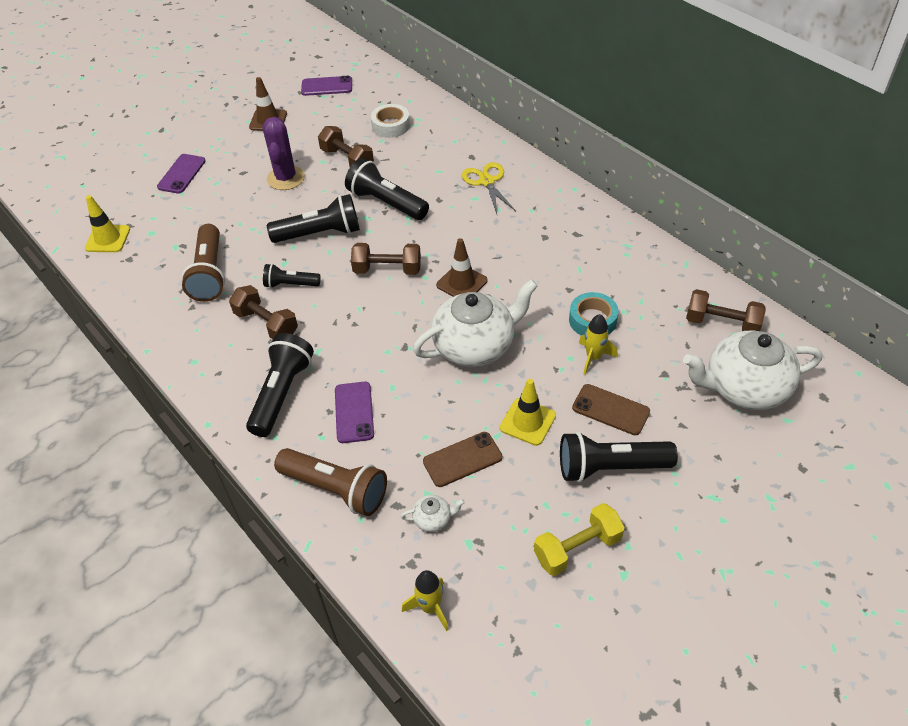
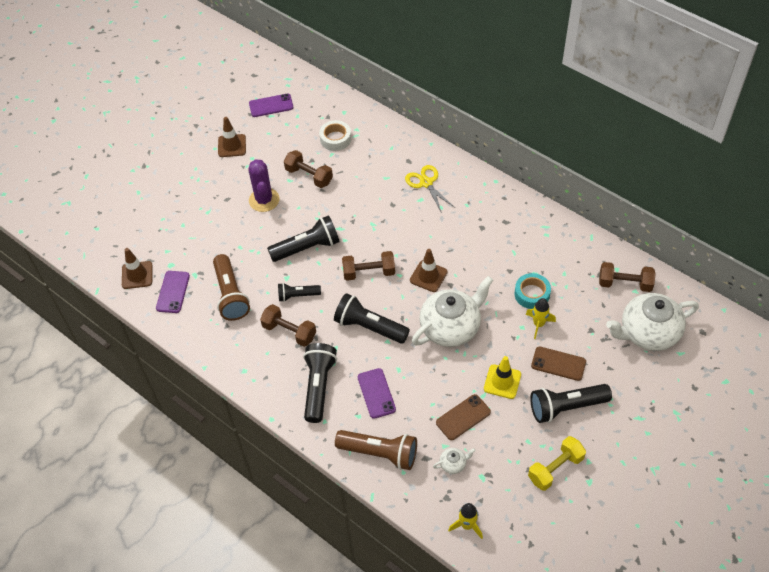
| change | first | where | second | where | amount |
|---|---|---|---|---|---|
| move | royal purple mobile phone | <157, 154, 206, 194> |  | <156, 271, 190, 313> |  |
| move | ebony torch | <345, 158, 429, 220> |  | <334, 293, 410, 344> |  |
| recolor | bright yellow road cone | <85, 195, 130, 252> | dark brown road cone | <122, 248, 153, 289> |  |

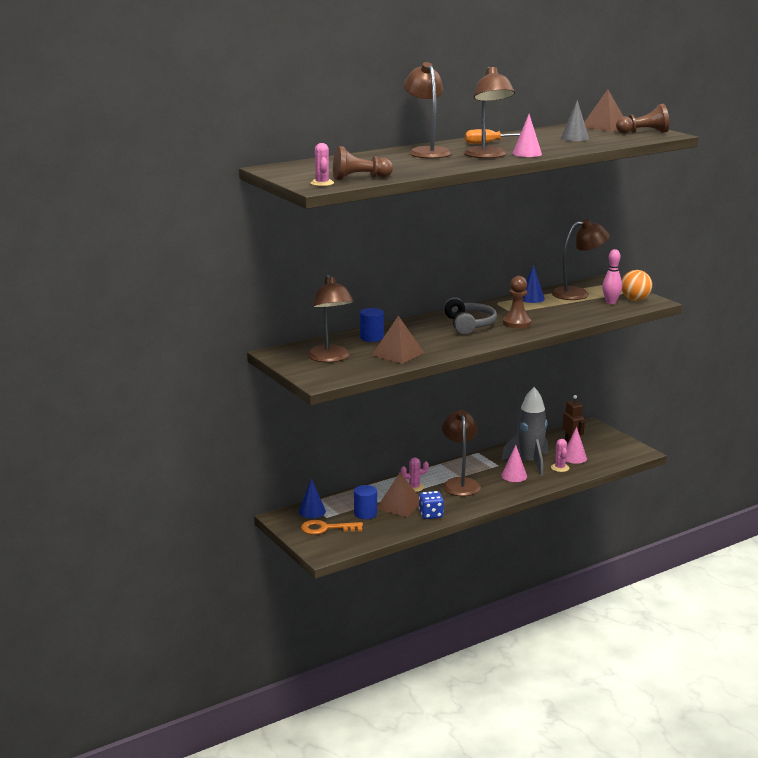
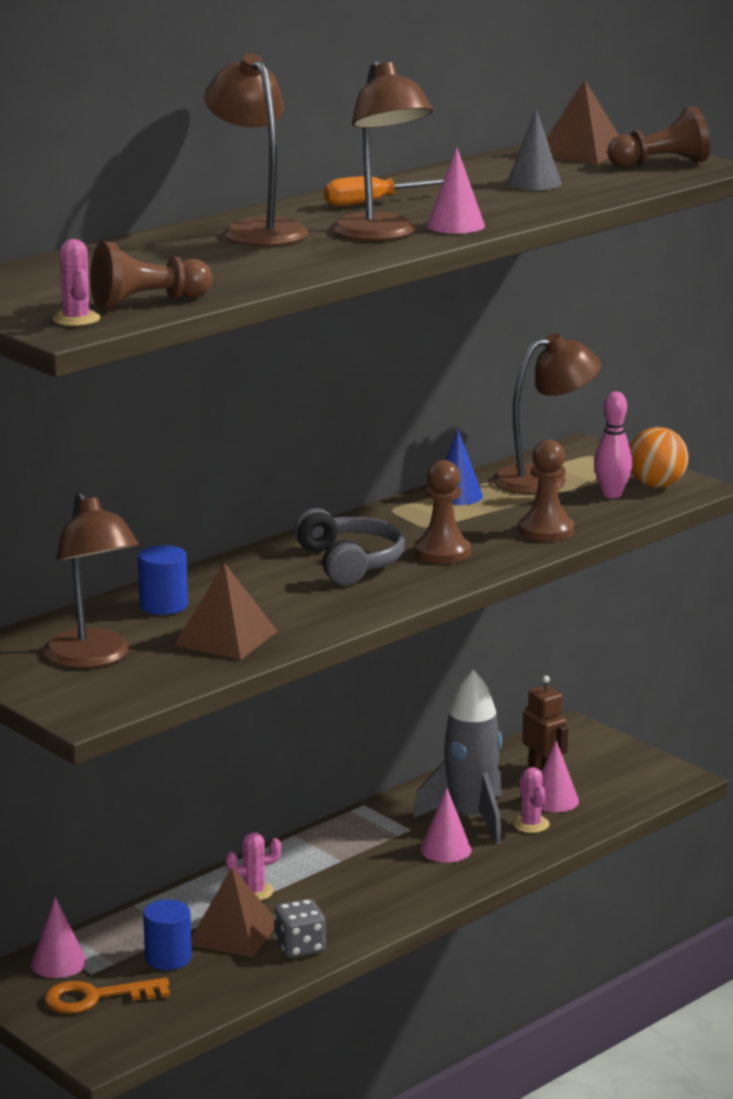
| change | first | where | second | where | amount |
|---|---|---|---|---|---|
| delete | dark brown desk lamp | <442, 410, 481, 496> |  |  |  |
| recolor | blue cone | <299, 478, 326, 518> | rosy cone | <31, 897, 87, 978> |  |
| recolor | blue dice | <419, 491, 444, 519> | gray dice | <274, 899, 326, 958> |  |
| insert |  |  | dark brown pawn | <519, 440, 574, 542> |  |

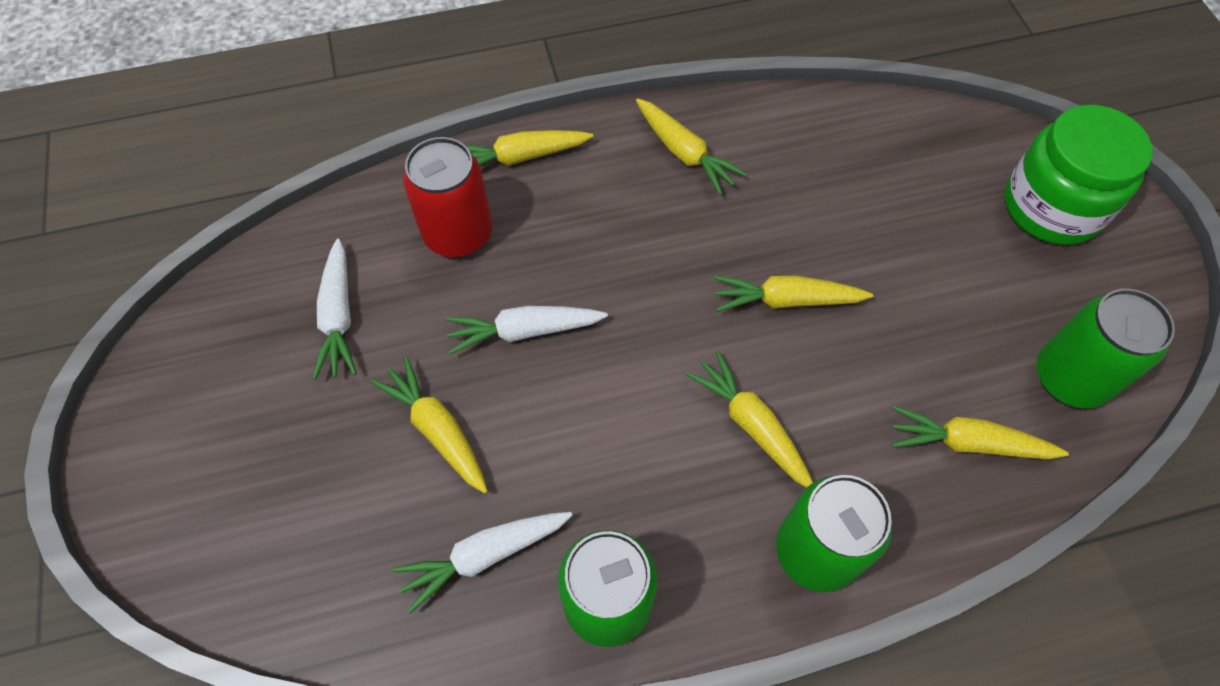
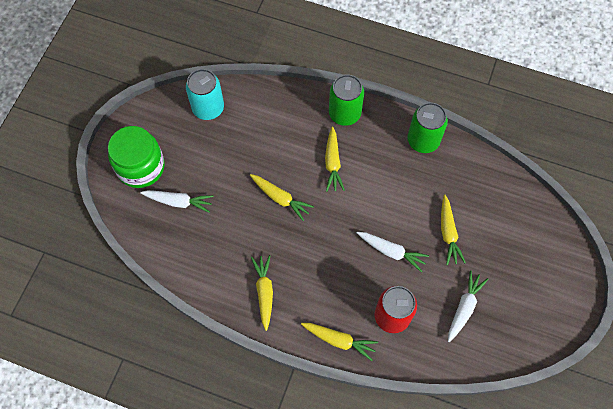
| change | first | where | second | where | amount |
|---|---|---|---|---|---|
| recolor | emerald tin | <1037, 288, 1175, 408> | turquoise tin | <186, 69, 224, 120> |  |
| delete | bright yellow toy carrot | <892, 406, 1069, 459> |  |  |  |
| move | snow-white toy carrot | <393, 512, 572, 613> |  | <140, 190, 213, 213> |  |

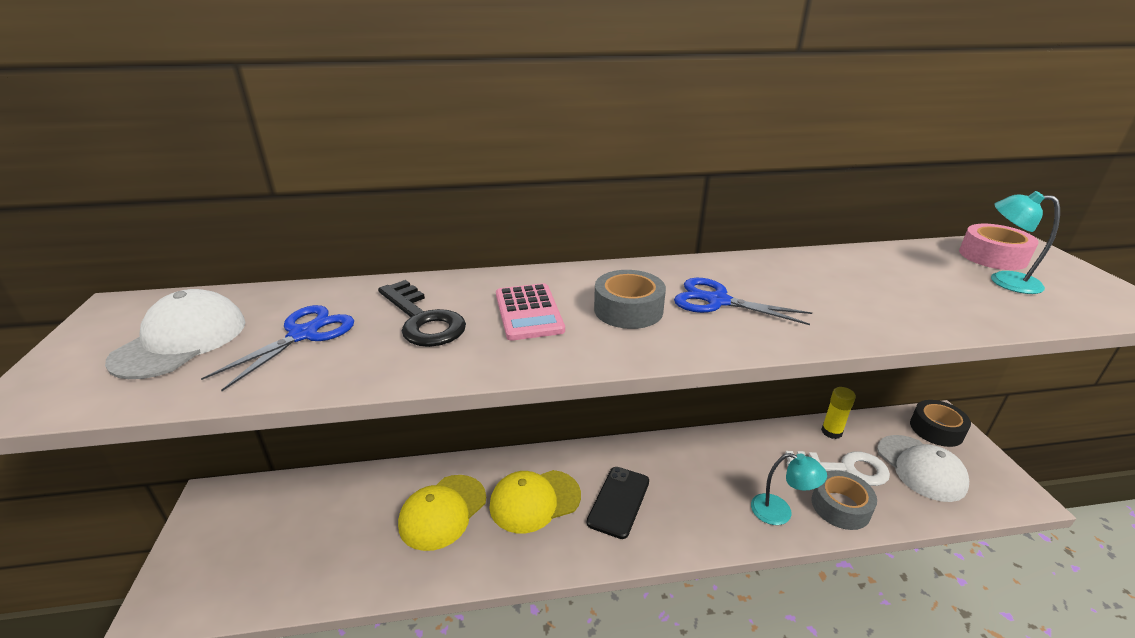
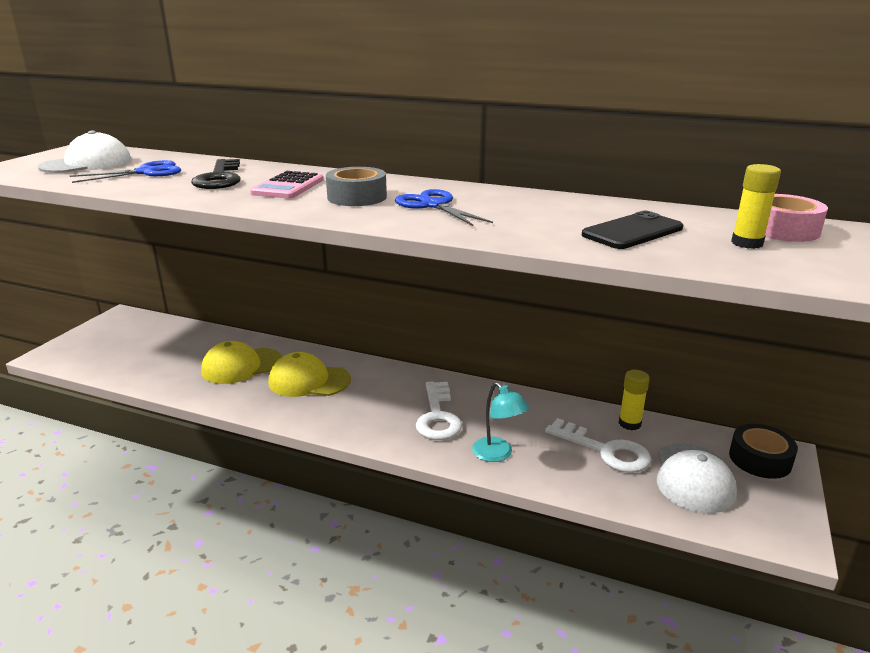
| change | first | where | second | where | amount |
|---|---|---|---|---|---|
| replace | turquoise desk lamp | <991, 191, 1060, 294> | bright yellow glue stick | <731, 164, 781, 249> |  |
| move | ebony mobile phone | <587, 467, 649, 539> |  | <582, 211, 683, 249> |  |
| delete | gray sticky tape | <812, 470, 877, 530> |  |  |  |
| insert |  |  | snow-white door key | <416, 381, 462, 440> |  |

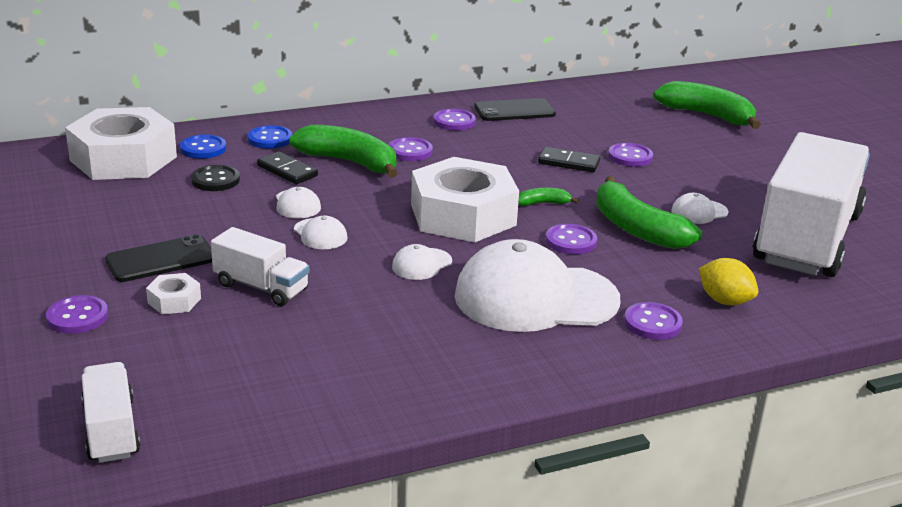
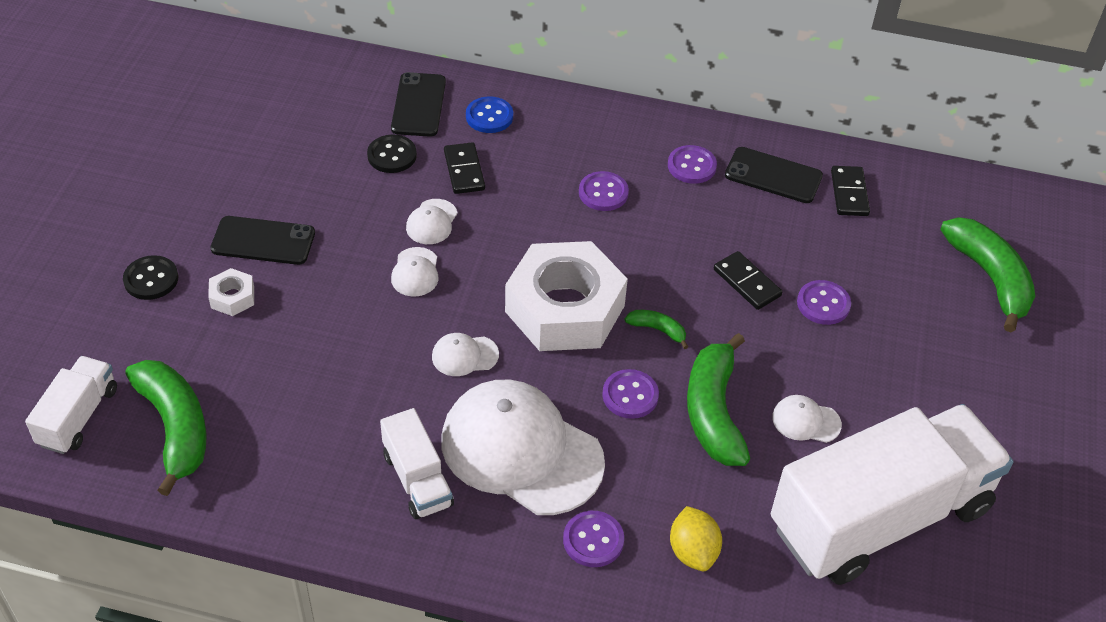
| change | first | where | second | where | amount |
|---|---|---|---|---|---|
| delete | snow-white nut | <65, 107, 177, 180> |  |  |  |
| move | emerald banana | <289, 125, 397, 178> |  | <125, 360, 207, 496> |  |
| replace | blue button | <180, 135, 226, 159> | ebony mobile phone | <391, 72, 446, 137> |  |
| move | snow-white lorry | <211, 227, 309, 306> |  | <380, 408, 454, 519> |  |
| recolor | royal purple button | <46, 295, 108, 334> | ebony button | <123, 255, 178, 300> |  |
| insert |  |  | ebony domino | <831, 166, 870, 216> |  |

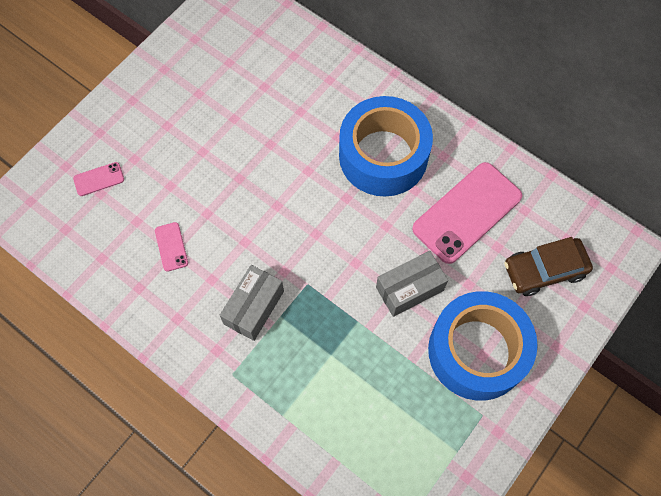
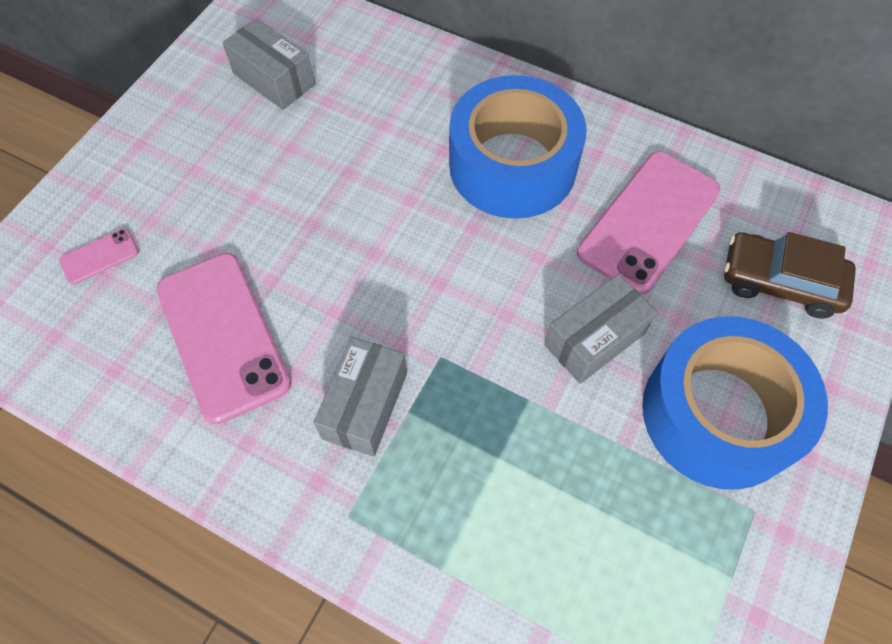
| change | first | where | second | where | amount |
|---|---|---|---|---|---|
| resize | rosy mobile phone | <155, 222, 188, 272> |  | <156, 253, 291, 424> | x2.29 |
| rotate | dark brown toy car | <504, 237, 593, 296> |  | <724, 232, 856, 318> | 45 degrees clockwise |
| insert |  |  | gray parcel | <222, 18, 315, 110> |  |

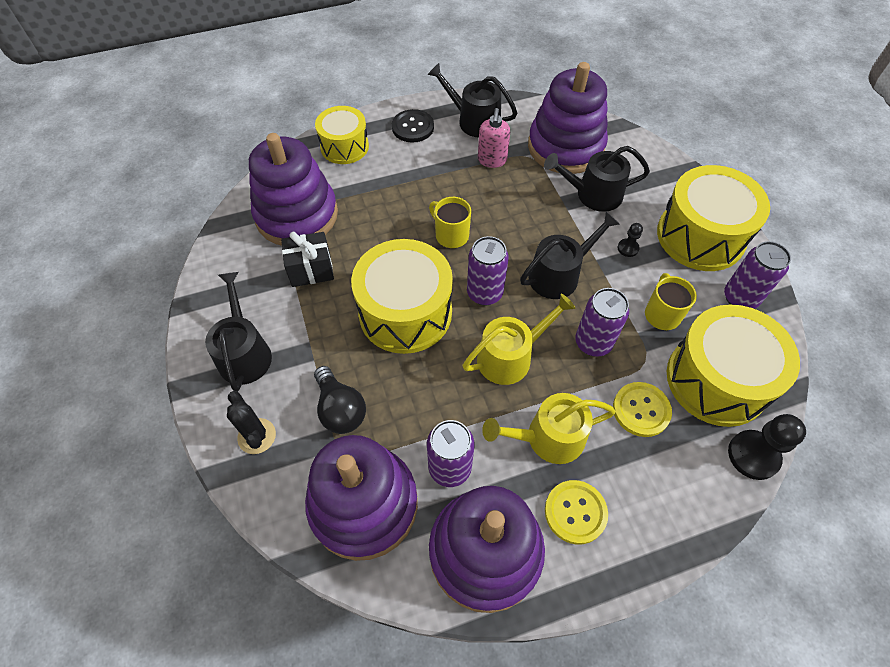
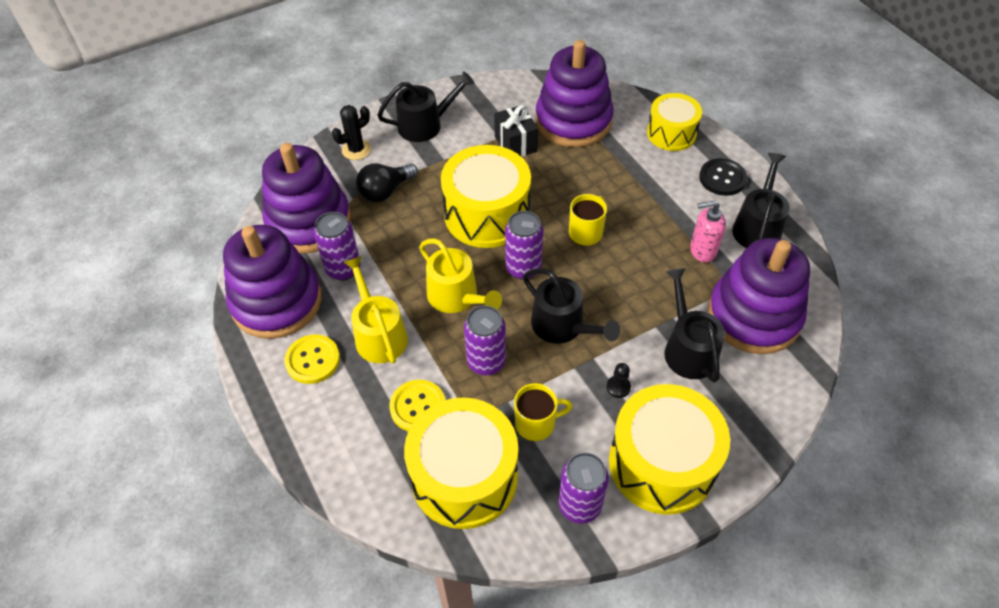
| change | first | where | second | where | amount |
|---|---|---|---|---|---|
| delete | ebony pawn | <728, 414, 806, 480> |  |  |  |

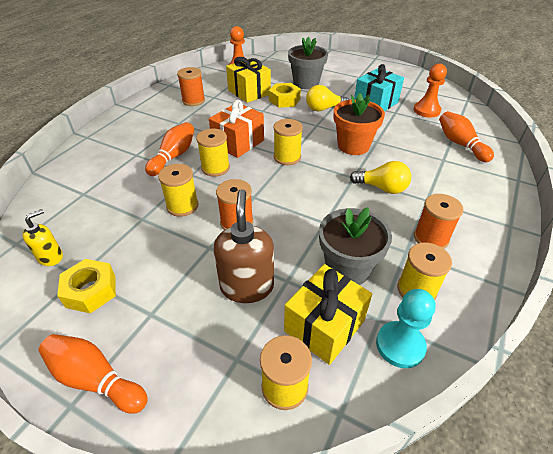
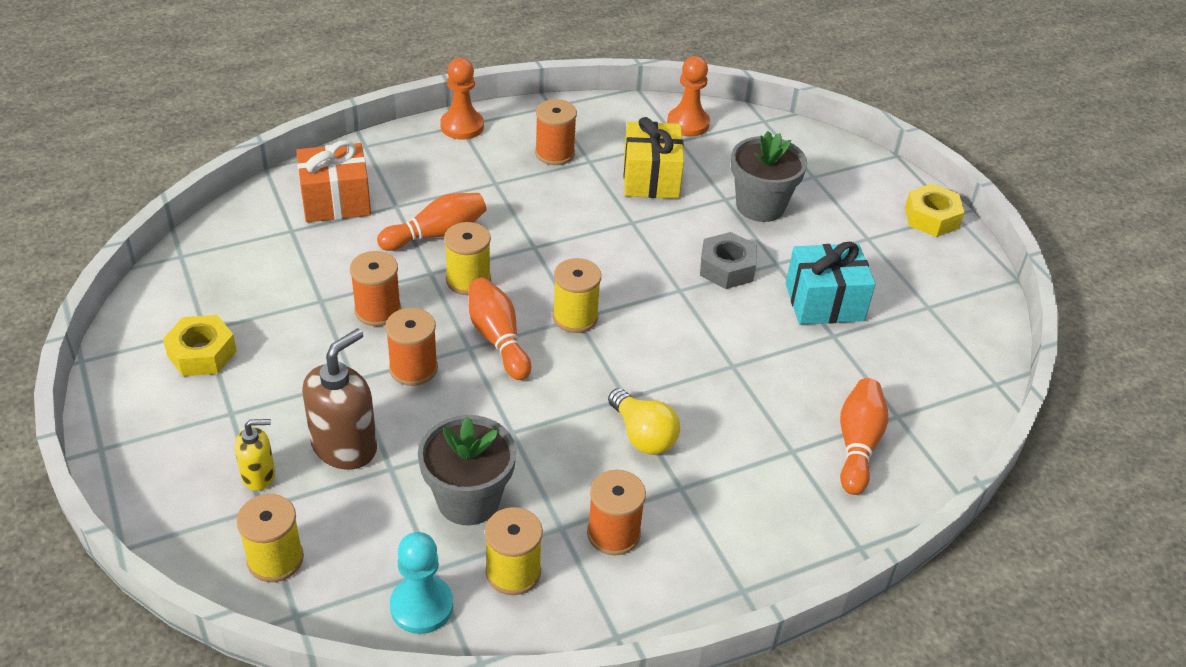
| change | first | where | second | where | amount |
|---|---|---|---|---|---|
| move | orange-coloured pawn | <414, 64, 447, 117> |  | <440, 58, 484, 140> |  |
| move | bright yellow nut | <269, 83, 301, 108> |  | <905, 184, 965, 237> |  |
| replace | bright yellow lightbulb | <306, 85, 349, 111> | gray nut | <700, 232, 757, 289> |  |
| delete | orange-coloured plant pot | <334, 93, 385, 155> |  |  |  |
| move | orange-coloured present | <209, 99, 264, 158> |  | <296, 140, 371, 222> |  |
| recolor | bright yellow spool | <158, 164, 199, 217> | orange-coloured spool | <350, 251, 401, 326> |  |
| move | bright yellow soap pump | <23, 209, 63, 266> |  | <234, 419, 275, 491> |  |
| delete | bright yellow present | <284, 264, 372, 365> |  |  |  |
| move | orange-coloured tenpin | <38, 334, 148, 414> |  | <469, 278, 531, 380> |  |

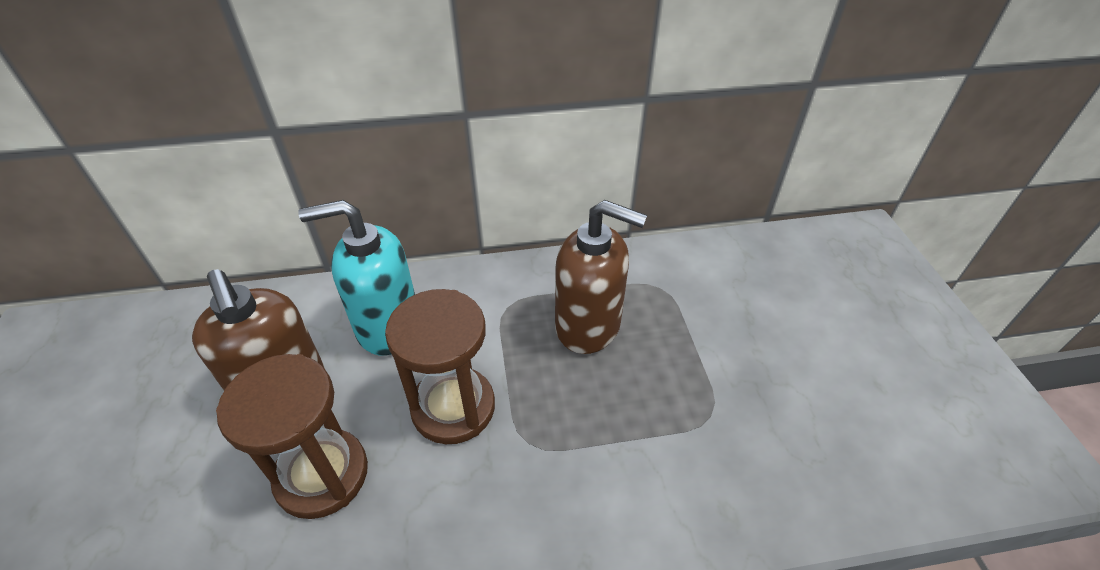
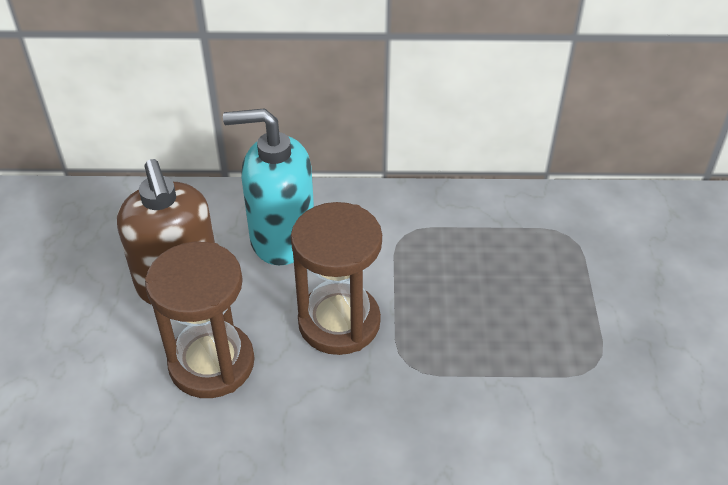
| change | first | where | second | where | amount |
|---|---|---|---|---|---|
| delete | dark brown soap pump | <555, 200, 647, 354> |  |  |  |

